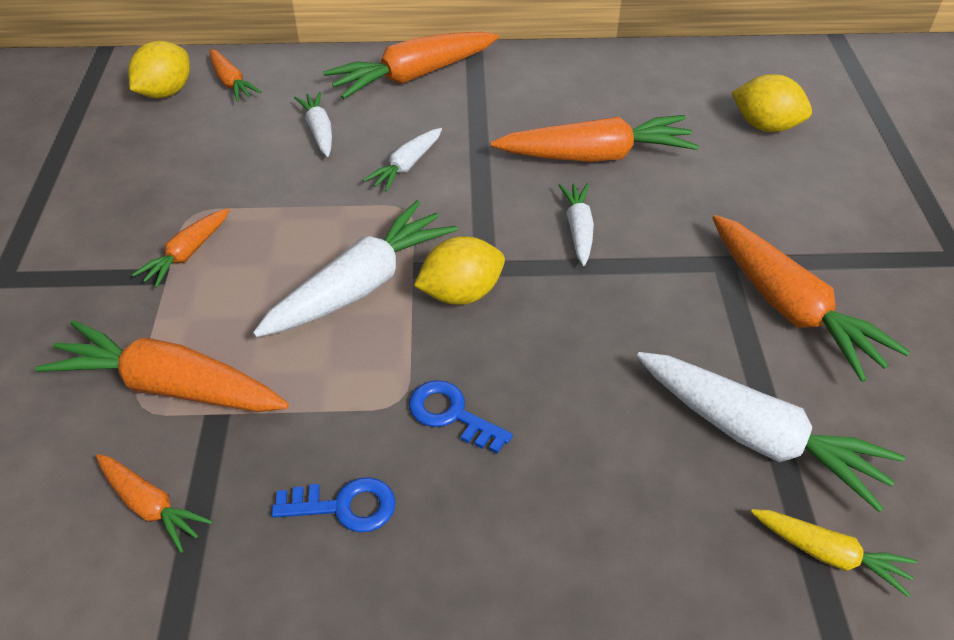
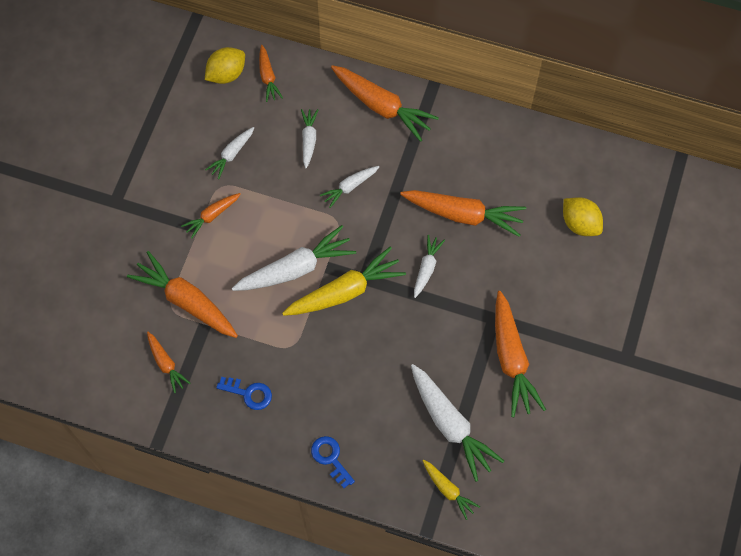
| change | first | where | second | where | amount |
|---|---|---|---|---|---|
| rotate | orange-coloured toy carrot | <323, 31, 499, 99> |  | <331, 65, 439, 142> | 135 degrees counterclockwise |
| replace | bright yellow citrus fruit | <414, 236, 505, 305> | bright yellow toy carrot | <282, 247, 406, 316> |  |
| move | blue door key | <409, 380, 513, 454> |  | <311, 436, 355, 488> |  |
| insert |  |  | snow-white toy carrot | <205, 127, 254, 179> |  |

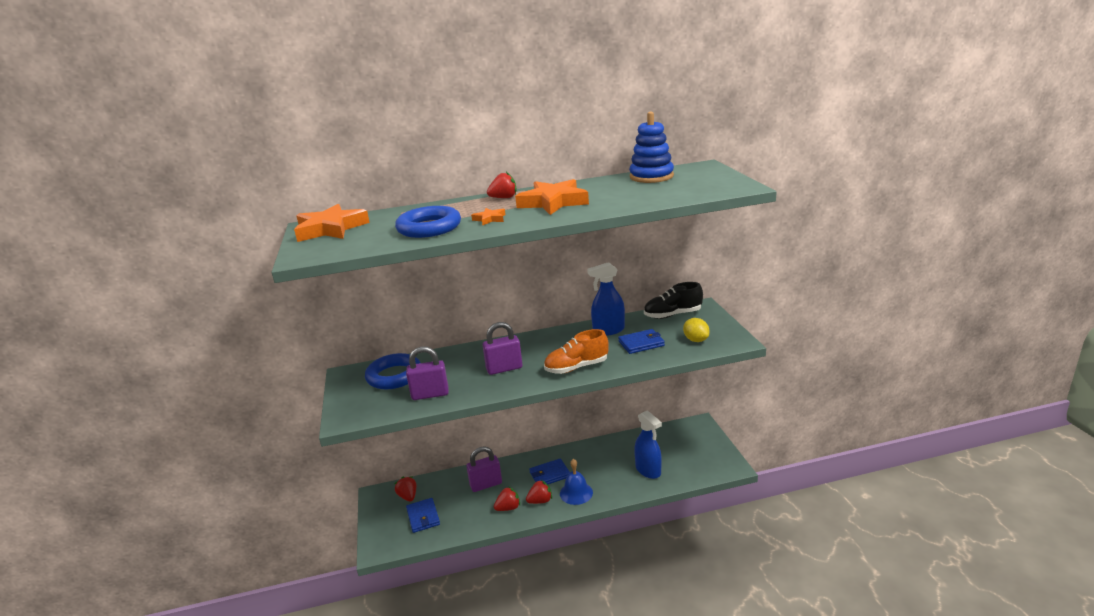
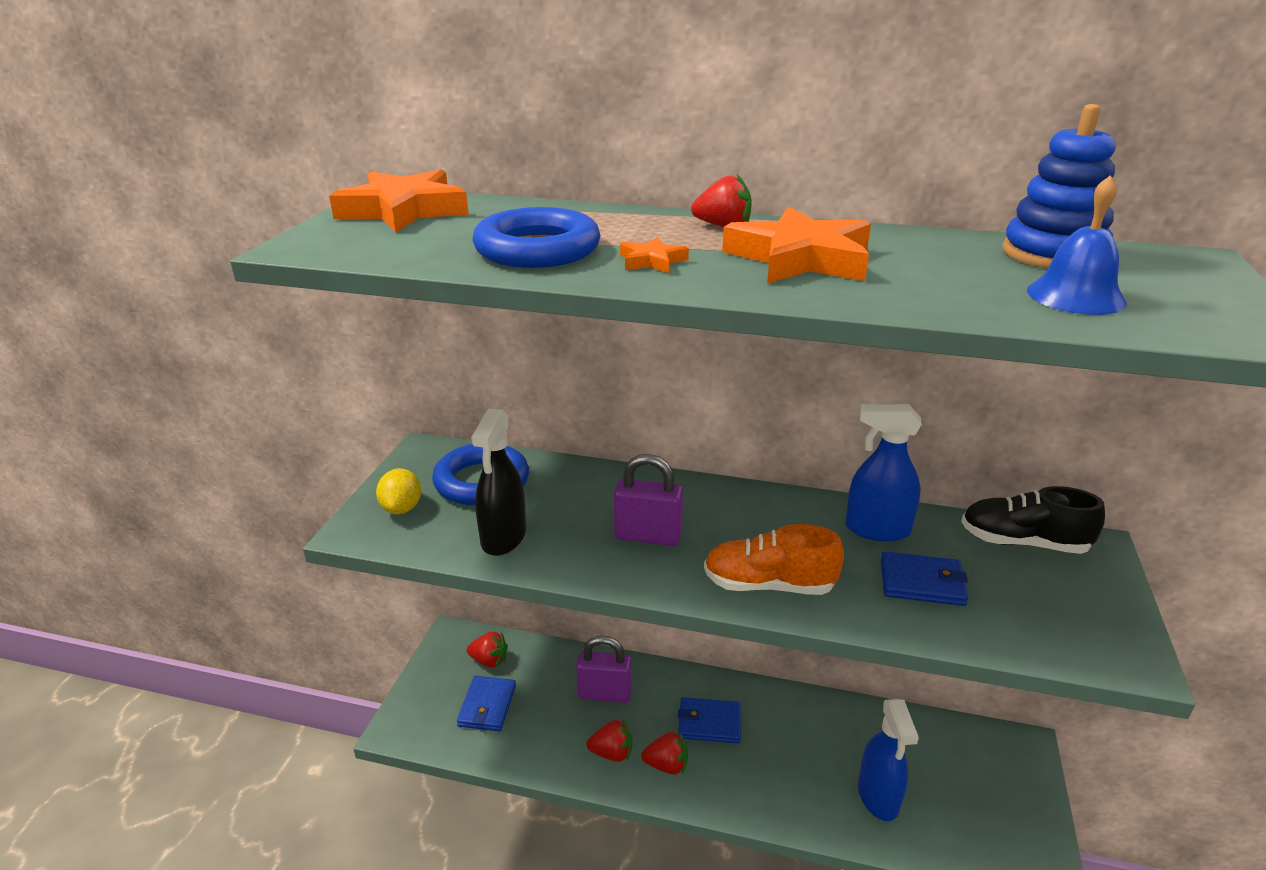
| change | first | where | second | where | amount |
|---|---|---|---|---|---|
| move | bright yellow citrus fruit | <683, 318, 710, 342> |  | <376, 468, 421, 514> |  |
| replace | royal purple small lock | <406, 346, 449, 400> | ebony spray cleaner | <471, 409, 526, 556> |  |
| move | blue hand bell | <560, 459, 593, 505> |  | <1027, 175, 1127, 315> |  |
| rotate | scarlet berry | <394, 476, 416, 501> |  | <467, 632, 508, 668> | 105 degrees clockwise |

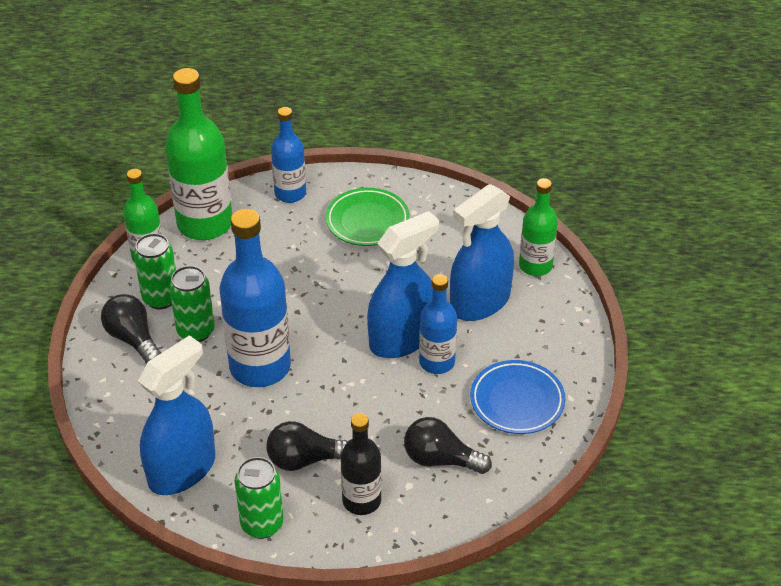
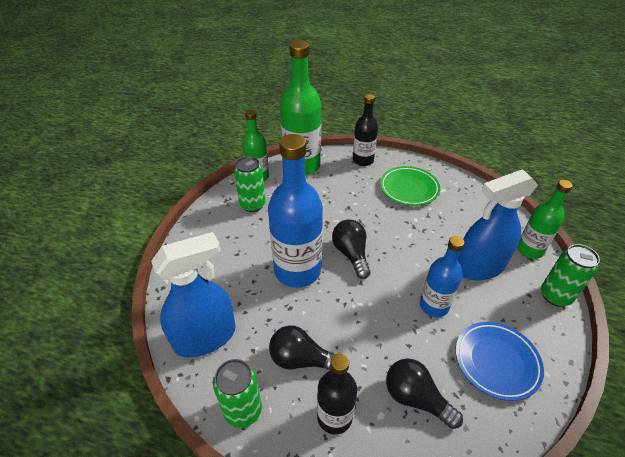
| change | first | where | second | where | amount |
|---|---|---|---|---|---|
| recolor | blue drink bottle | <271, 107, 306, 203> | ebony drink bottle | <353, 94, 378, 166> |  |
| delete | blue spray cleaner | <367, 211, 439, 358> |  |  |  |
| move | emerald tin | <169, 266, 215, 342> |  | <541, 244, 600, 307> |  |
| move | ebony lightbulb | <101, 294, 161, 364> |  | <332, 220, 371, 279> |  |

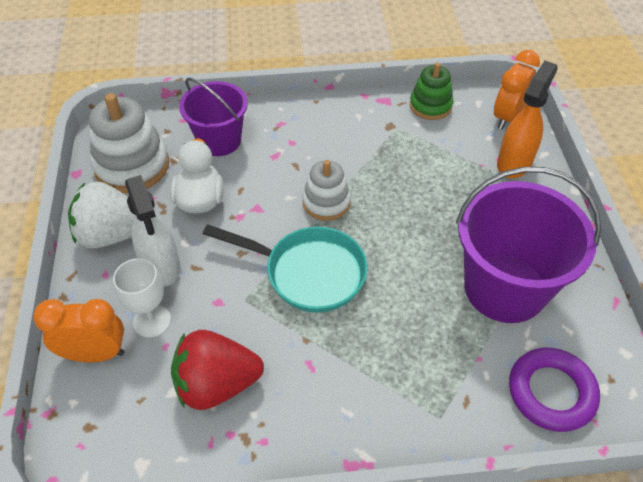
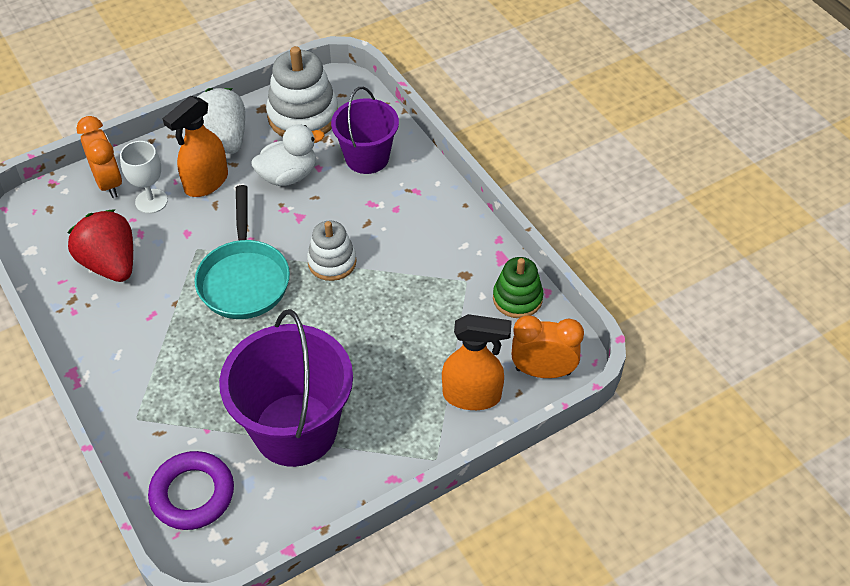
| change | first | where | second | where | amount |
|---|---|---|---|---|---|
| recolor | snow-white spray cleaner | <125, 175, 180, 286> | orange-coloured spray cleaner | <163, 96, 228, 197> |  |

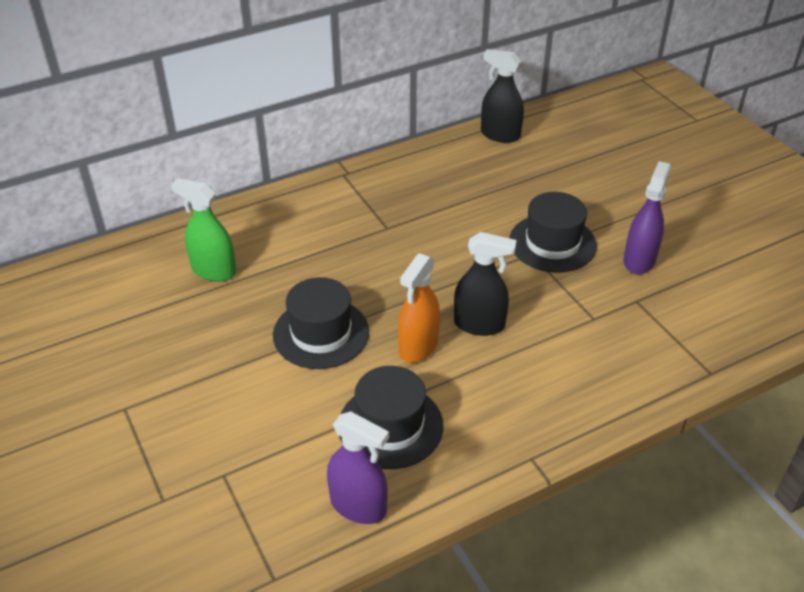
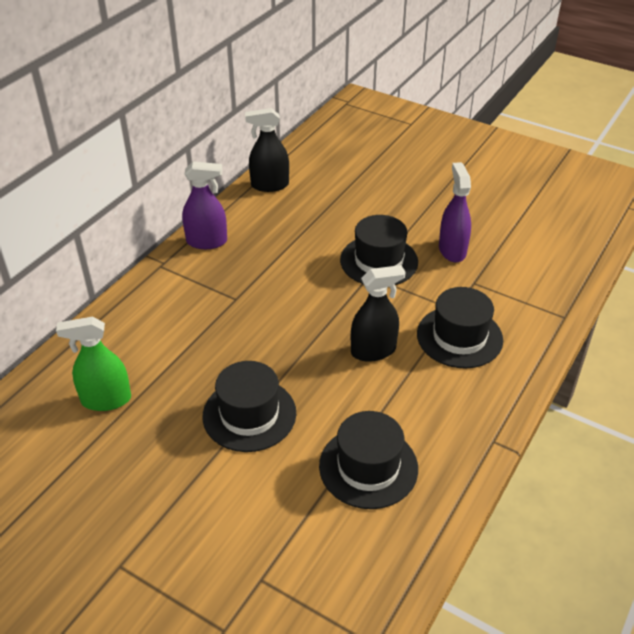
| change | first | where | second | where | amount |
|---|---|---|---|---|---|
| delete | orange-coloured spray cleaner | <398, 253, 440, 363> |  |  |  |
| move | royal purple spray cleaner | <327, 411, 389, 524> |  | <182, 161, 227, 249> |  |
| insert |  |  | ebony hat | <417, 287, 503, 368> |  |

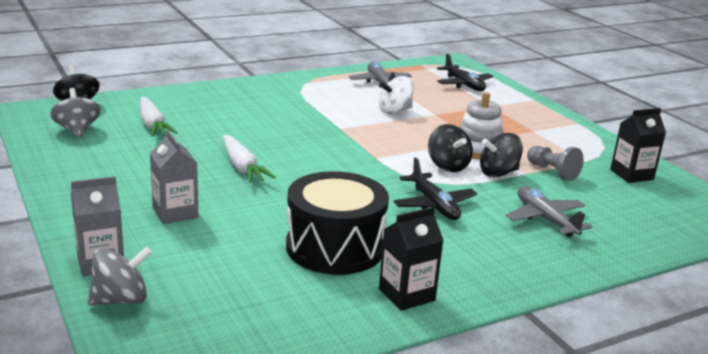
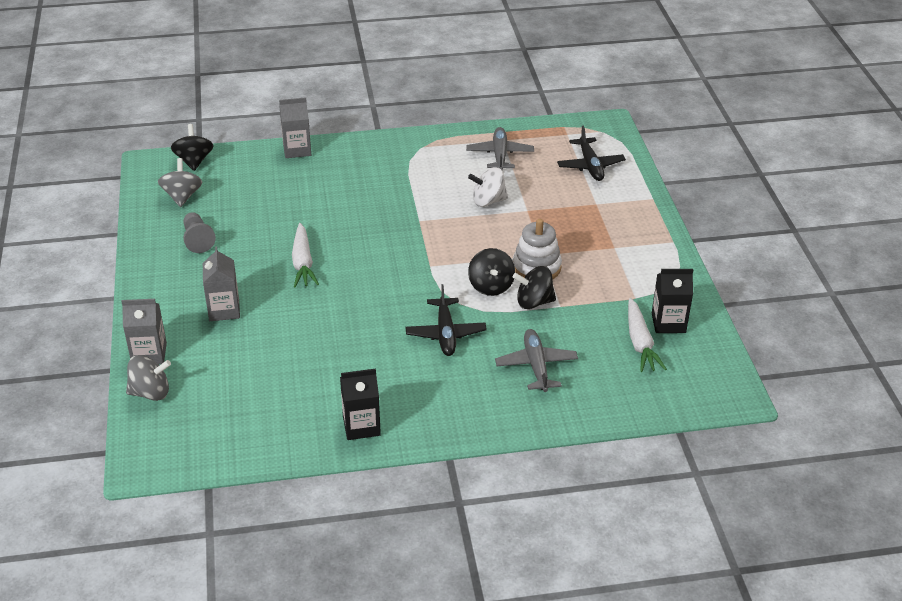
| change | first | where | second | where | amount |
|---|---|---|---|---|---|
| move | snow-white toy carrot | <140, 97, 177, 137> |  | <628, 298, 667, 372> |  |
| move | gray pawn | <527, 146, 584, 181> |  | <183, 212, 216, 253> |  |
| delete | ebony snare drum | <286, 171, 389, 275> |  |  |  |
| insert |  |  | gray juice carton | <279, 97, 311, 158> |  |

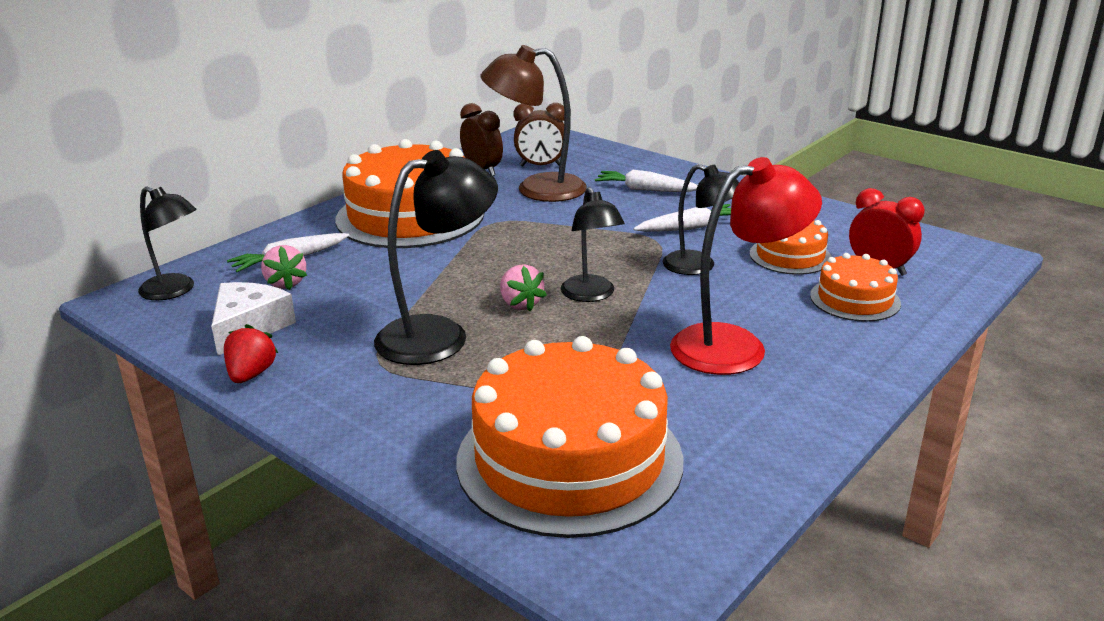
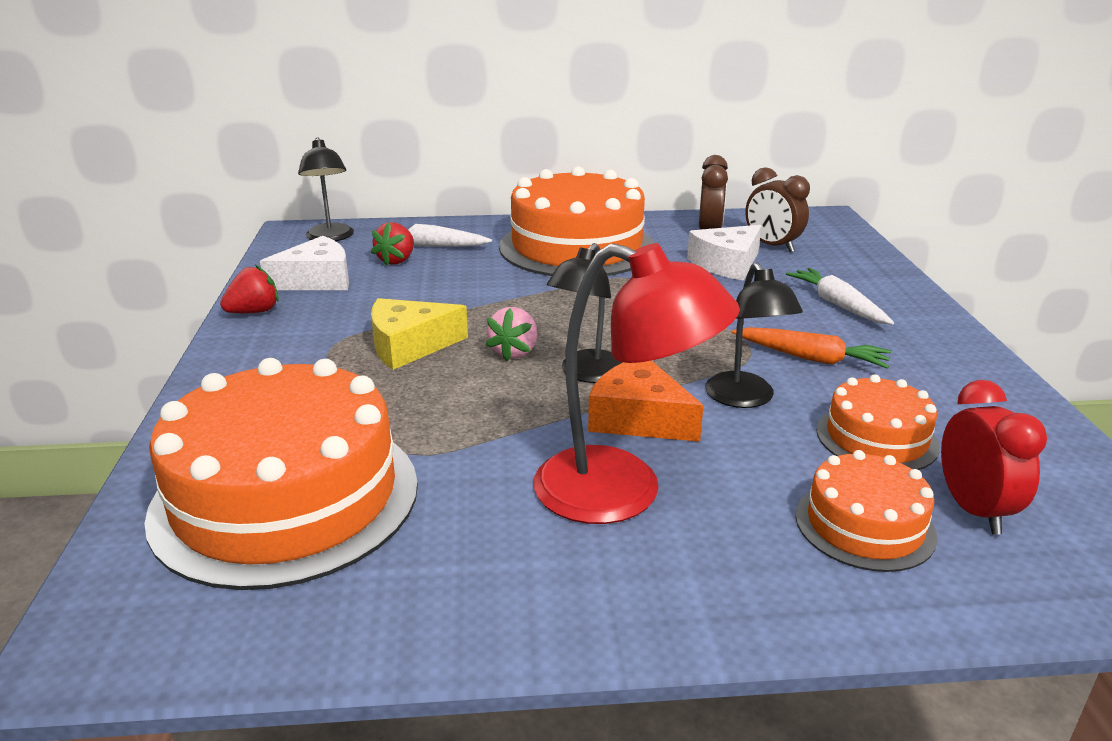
| change | first | where | second | where | amount |
|---|---|---|---|---|---|
| replace | dark brown desk lamp | <480, 45, 587, 202> | snow-white cheese wedge | <687, 225, 762, 281> |  |
| replace | ebony desk lamp | <374, 150, 498, 365> | bright yellow cheese wedge | <371, 298, 468, 370> |  |
| recolor | snow-white toy carrot | <633, 204, 731, 232> | orange-coloured toy carrot | <732, 327, 891, 369> |  |
| recolor | rosy berry | <261, 245, 307, 290> | scarlet berry | <371, 222, 414, 266> |  |
| insert |  |  | orange-coloured cheese wedge | <588, 361, 704, 442> |  |

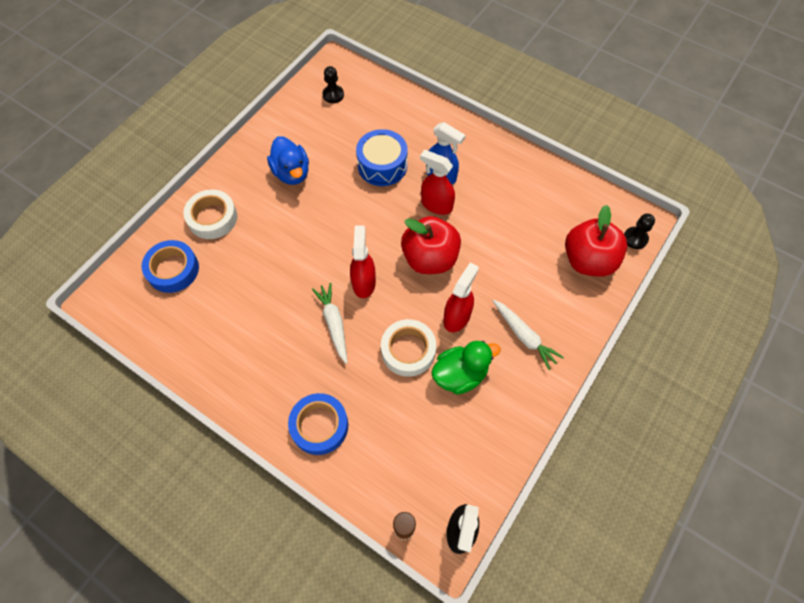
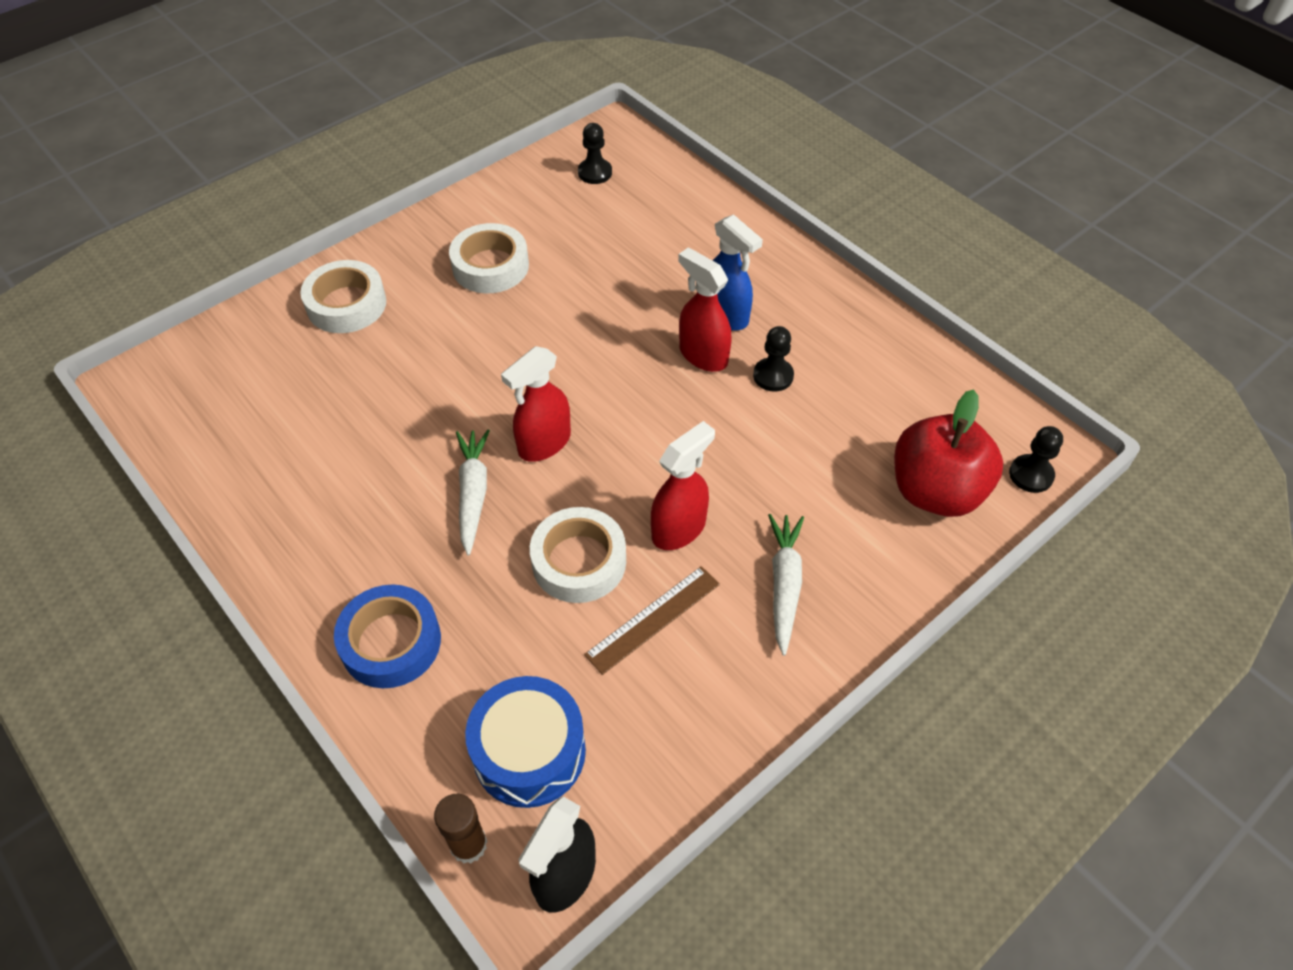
| change | first | where | second | where | amount |
|---|---|---|---|---|---|
| move | blue snare drum | <356, 129, 408, 186> |  | <465, 676, 586, 808> |  |
| replace | blue toy duck | <267, 136, 309, 185> | snow-white sticky tape | <449, 223, 529, 293> |  |
| delete | scarlet apple | <401, 216, 461, 274> |  |  |  |
| rotate | scarlet spray cleaner | <350, 226, 376, 298> |  | <501, 346, 571, 462> | 150 degrees counterclockwise |
| delete | blue sticky tape | <141, 240, 199, 293> |  |  |  |
| rotate | snow-white toy carrot | <493, 300, 564, 370> |  | <768, 514, 804, 656> | 150 degrees counterclockwise |
| replace | emerald toy duck | <431, 341, 501, 395> | dark brown straightedge | <584, 566, 720, 675> |  |
| insert |  |  | ebony pawn | <753, 326, 794, 392> |  |

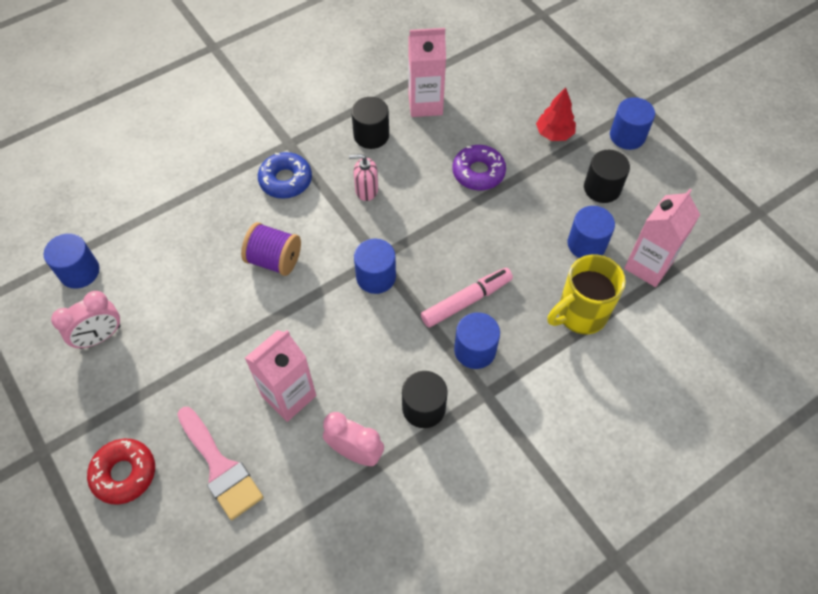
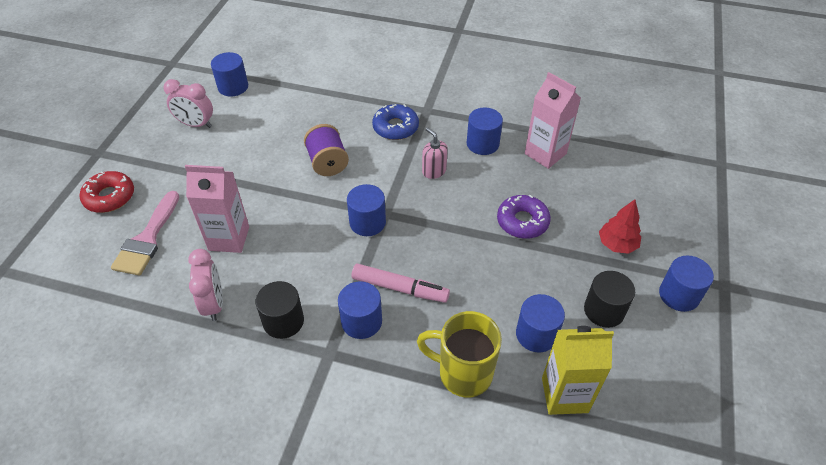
| change | first | where | second | where | amount |
|---|---|---|---|---|---|
| recolor | ebony cylinder | <351, 97, 389, 149> | blue cylinder | <467, 108, 503, 155> |  |
| recolor | rosy juice carton | <624, 189, 700, 287> | bright yellow juice carton | <542, 326, 614, 415> |  |

